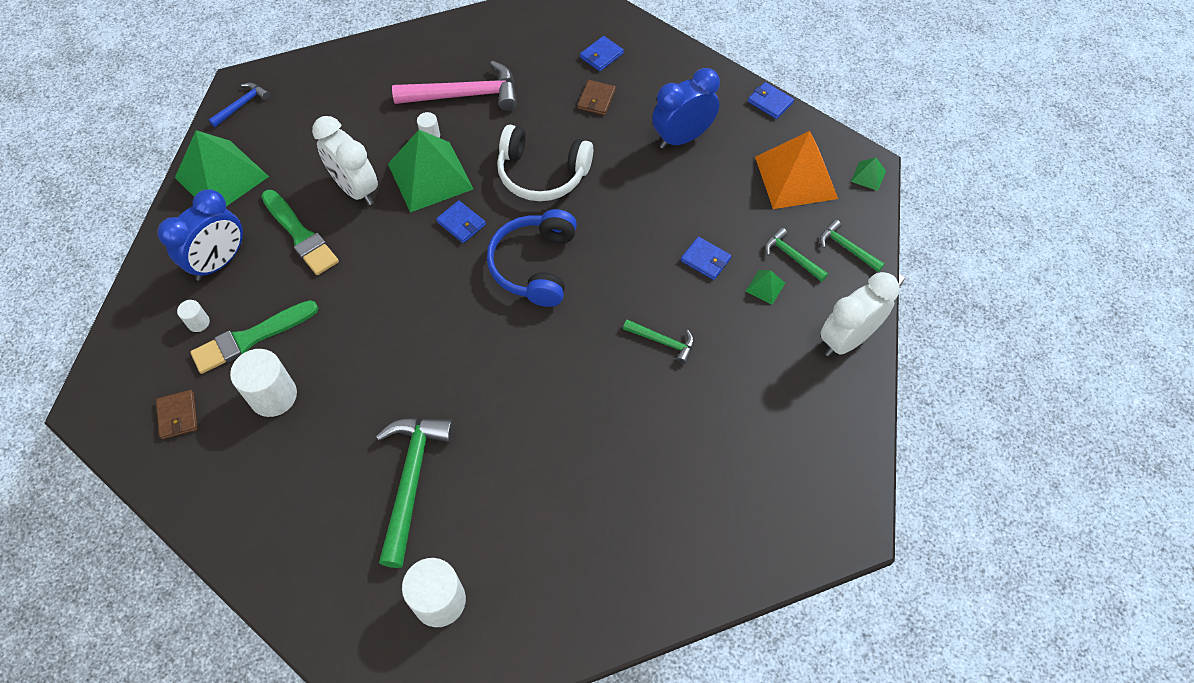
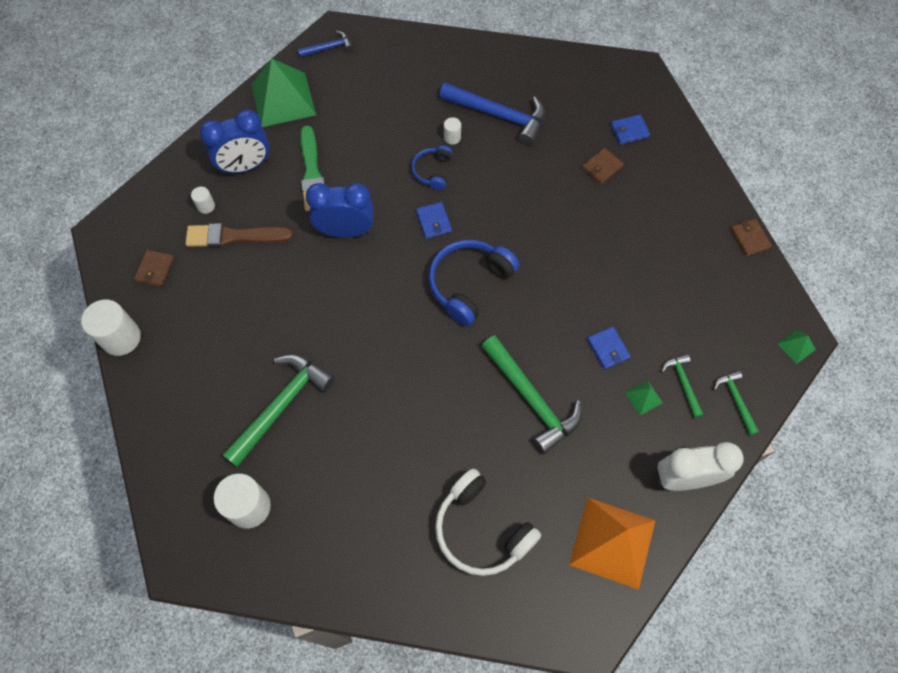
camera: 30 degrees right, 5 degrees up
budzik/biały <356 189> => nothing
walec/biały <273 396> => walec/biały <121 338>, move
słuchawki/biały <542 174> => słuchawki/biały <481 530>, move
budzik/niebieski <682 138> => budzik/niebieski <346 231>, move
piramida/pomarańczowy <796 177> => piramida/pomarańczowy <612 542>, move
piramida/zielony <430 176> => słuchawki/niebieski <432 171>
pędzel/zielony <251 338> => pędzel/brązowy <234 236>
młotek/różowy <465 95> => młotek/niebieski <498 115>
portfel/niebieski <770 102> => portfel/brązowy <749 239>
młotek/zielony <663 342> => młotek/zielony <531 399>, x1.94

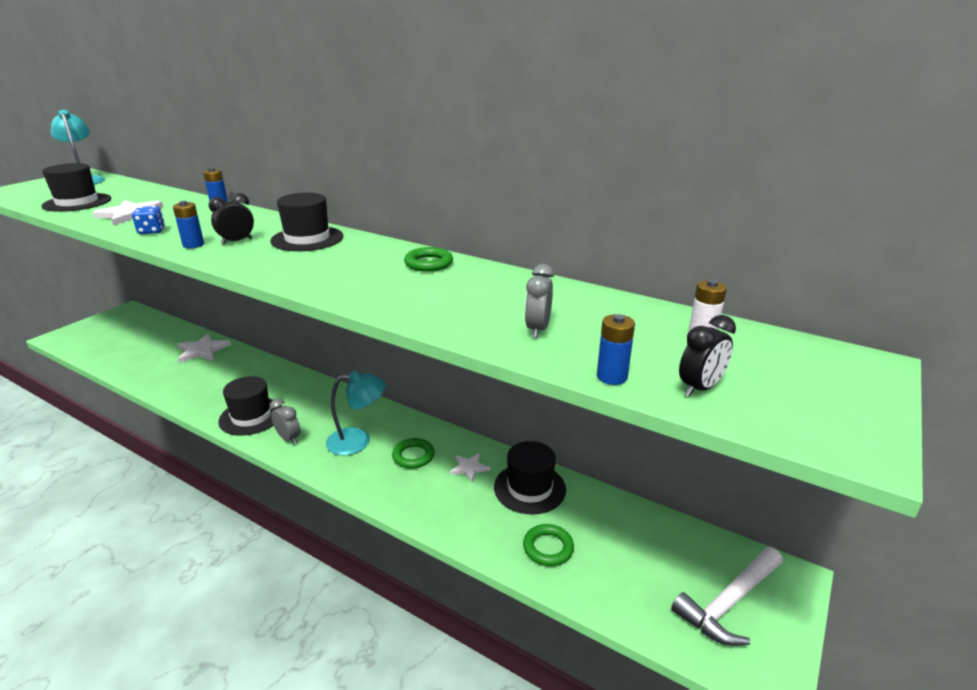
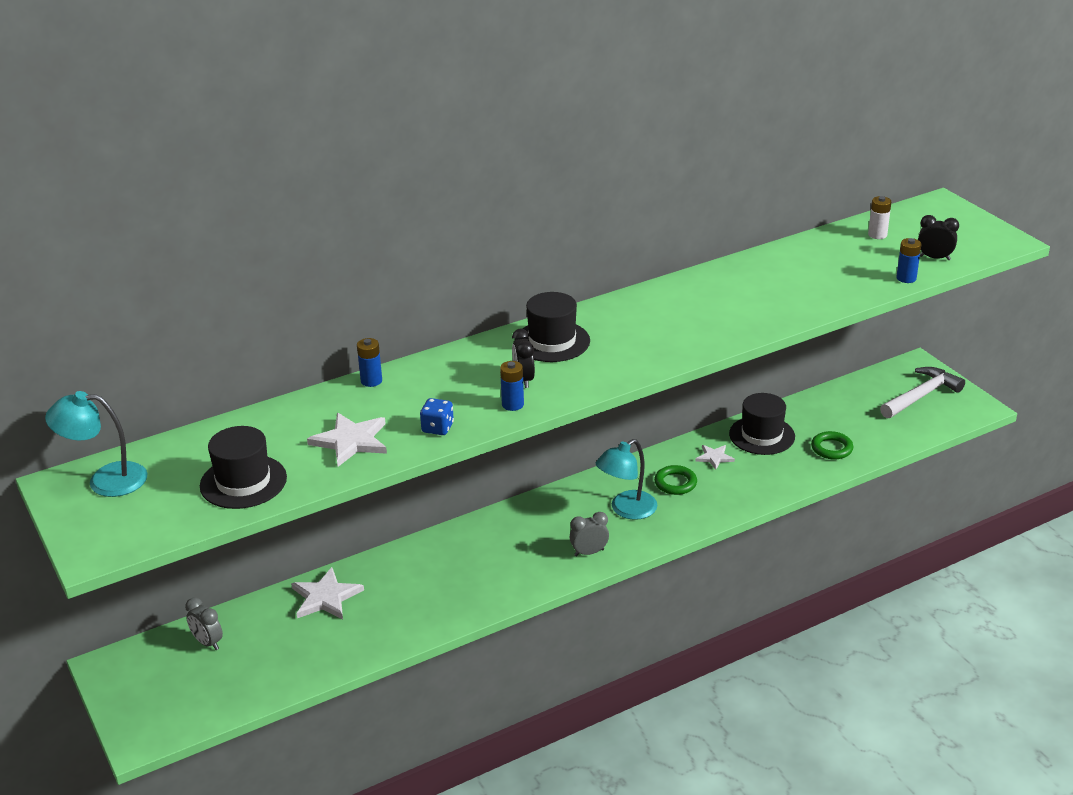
camera: 60 degrees left, 5 degrees up
kapelusz/czarny <251 416> => nothing
pierścień/zielony <428 263> => nothing
budzik/szary <537 329> => budzik/szary <207 642>, move
lampka/turkusowy <358 441> => lampka/turkusowy <626 510>, 150 degrees counterclockwise
młotek/biały <729 602> => młotek/biały <921 396>, 120 degrees counterclockwise
budzik/czarny <700 388> => budzik/czarny <934 258>, 60 degrees counterclockwise

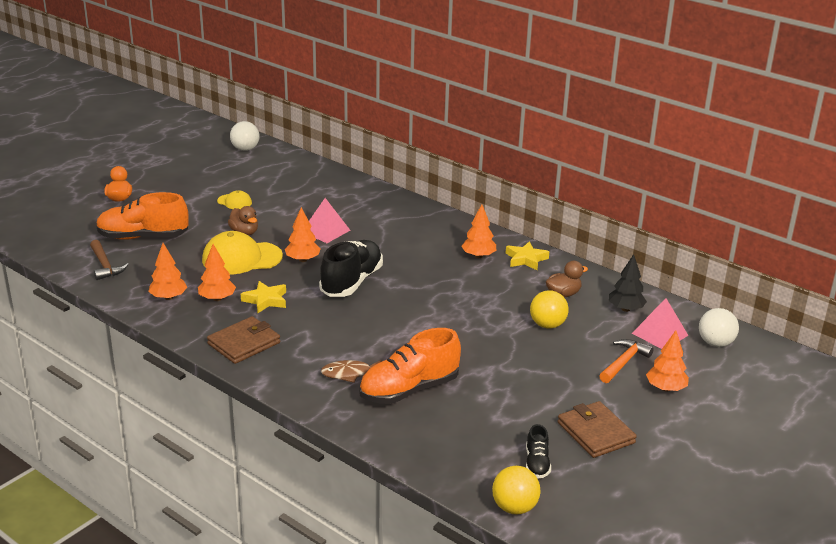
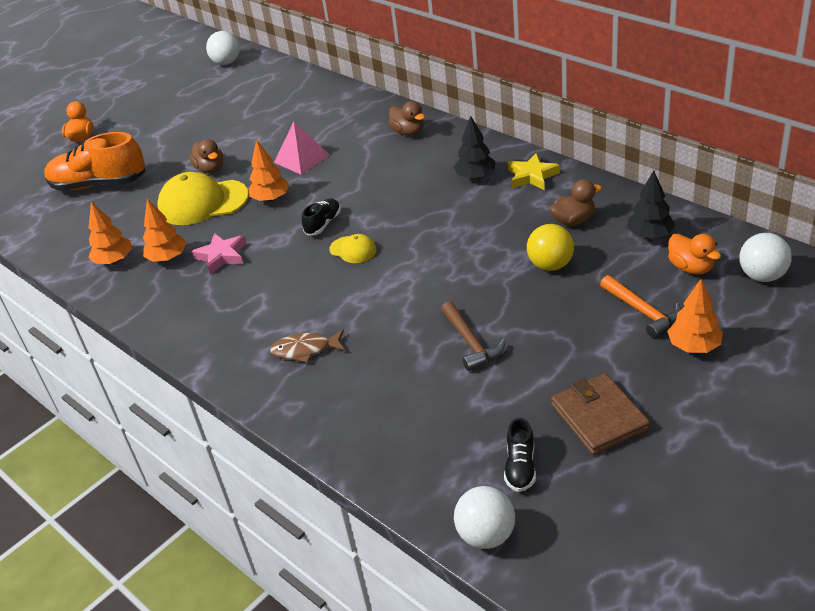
camera: 10 degrees right, 10 degrees up
portfel/brązowy <244 343> => nothing
but/pomarańczowy <409 390> => nothing
nothing => kaczka/brązowy <408 132>
młotek/brązowy <105 266> => młotek/brązowy <470 343>, move
czapka/żółty <234 202> => czapka/żółty <353 250>, move
piramida/różowy <660 334> => kaczka/pomarańczowy <691 267>
gwiazda/żółty <266 300> => gwiazda/różowy <222 256>
drzewko/pomarańczowy <478 256> => drzewko/czarny <475 176>
piłka/żółty <514 508> => piłka/biały <486 535>
młotek/pomarańczowy <624 362> => młotek/pomarańczowy <642 312>, 105 degrees clockwise
but/czarny <351 282> => but/czarny <323 224>, x0.48

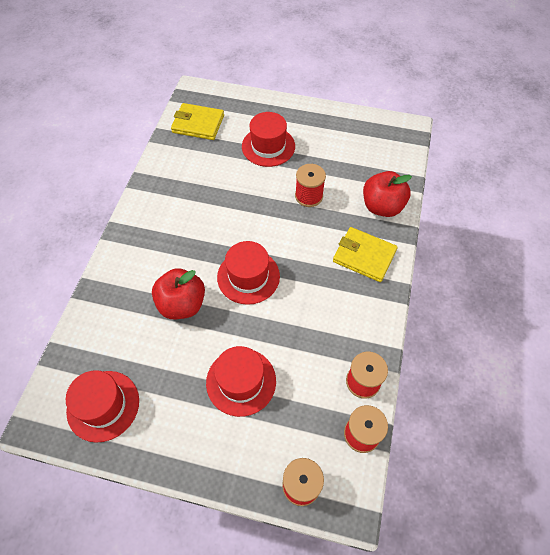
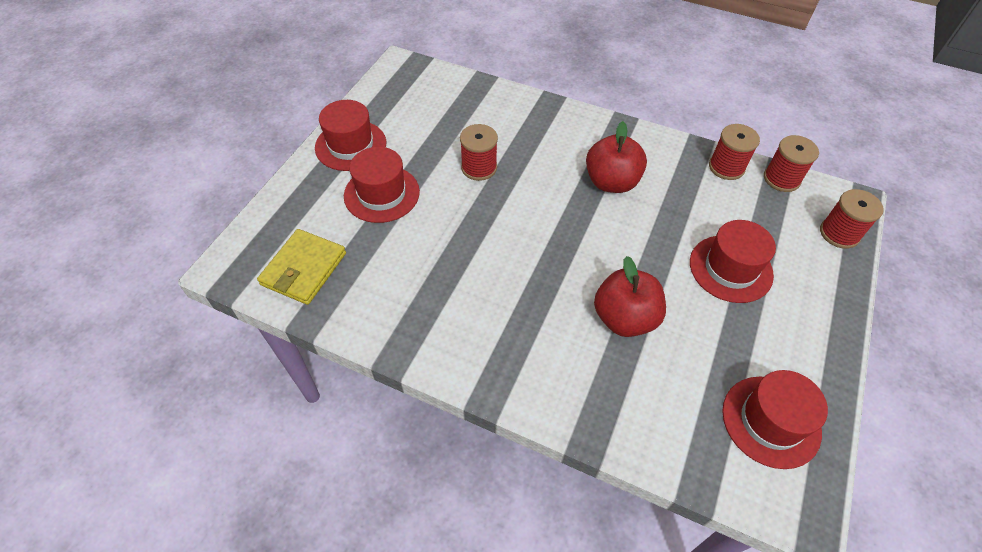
camera: 80 degrees left, 5 degrees down
portfel/żółty <364 256> => nothing
kapelusz/czerwony <248 276> => kapelusz/czerwony <351 145>, move
jabłko/czerwony <382 206> => jabłko/czerwony <611 182>, move

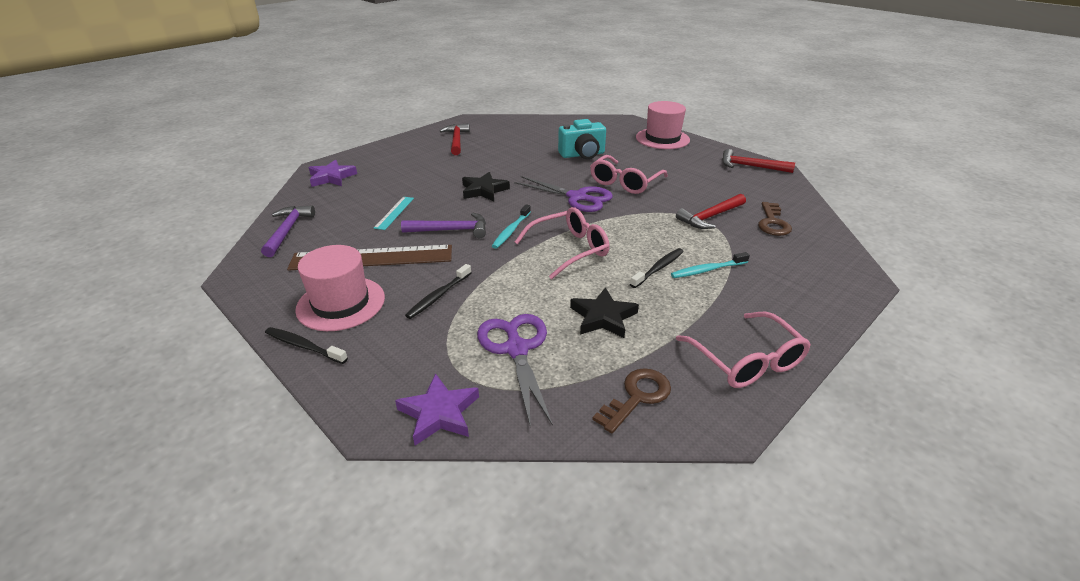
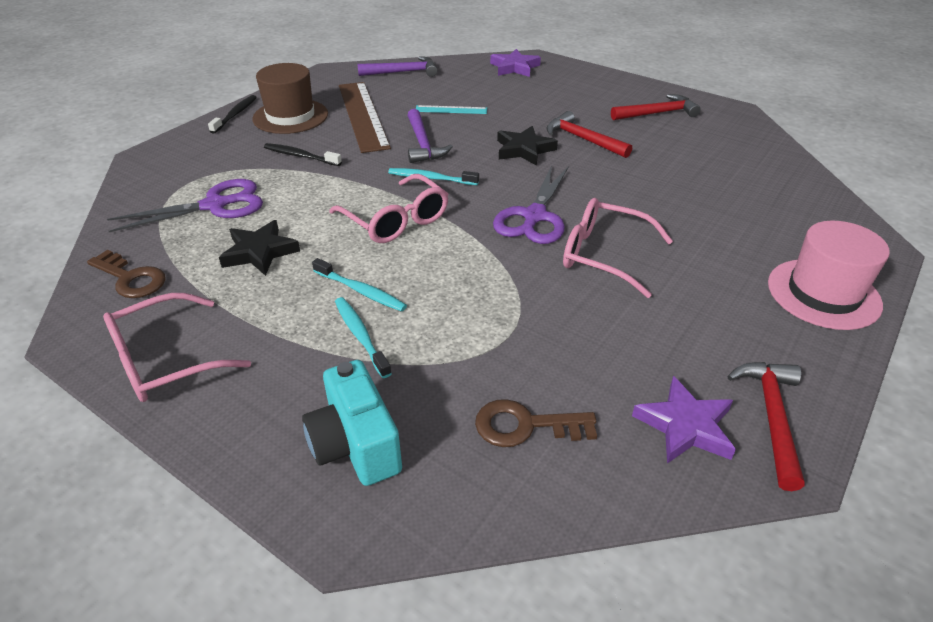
camera: 80 degrees right, 5 degrees up
gwiazda/fioletowy <439 413> => gwiazda/fioletowy <685 426>, move
aparat fotograficzny/turkusowy <582 155> => aparat fotograficzny/turkusowy <355 445>, move
młotek/czerwony <710 217> => młotek/czerwony <582 139>, move
kapelusz/różowy <341 303> => kapelusz/brązowy <290 116>
szczoteczka do zębów/czarny <658 268> => szczoteczka do zębów/turkusowy <361 291>

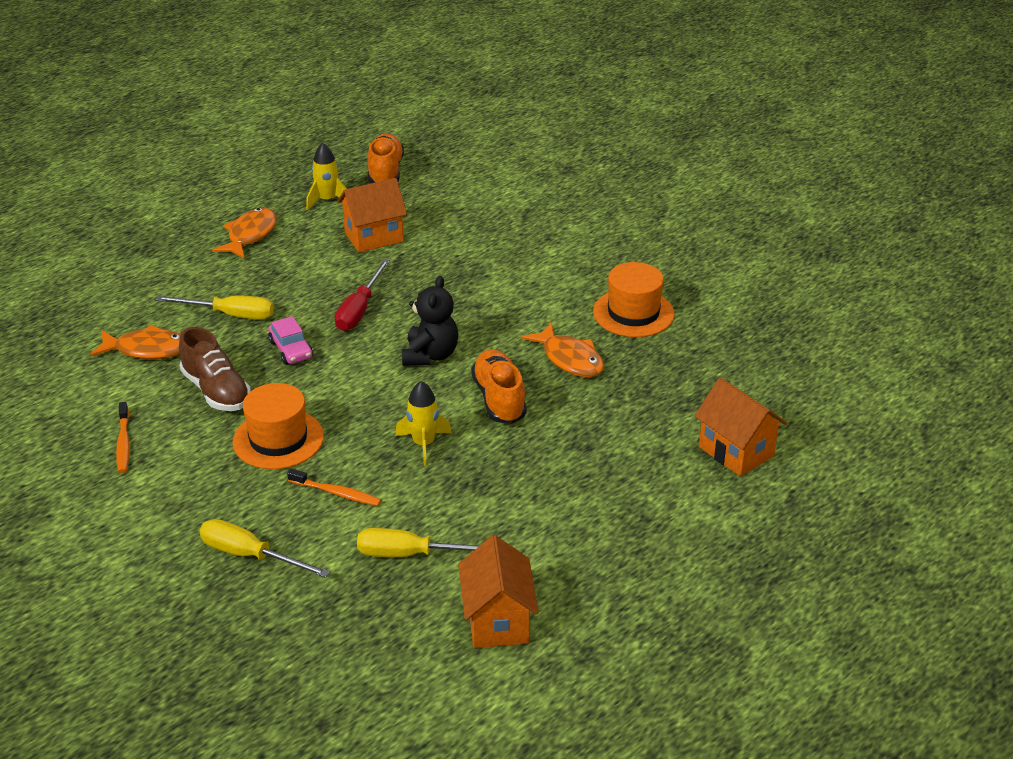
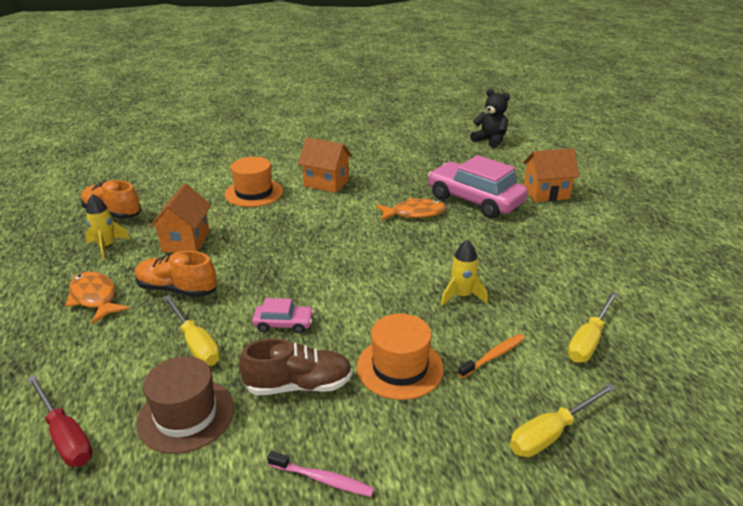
camera: 60 degrees left, 5 degrees down
nothing => samochód/różowy <475 200>
śrubokręt/czerwony <359 309> => śrubokręt/czerwony <65 436>, move
miś/czarny <430 355> => miś/czarny <490 141>, move
domek/pomarańczowy <497 621> => domek/pomarańczowy <326 183>, move
but/pomarańczowy <499 399> => but/pomarańczowy <177 289>, move
kapelusz/pomarańczowy <633 313> => kapelusz/pomarańczowy <254 193>, move
ryba/pomarańczowy <147 350> => kapelusz/brązowy <186 415>
szczoteczka do zębów/pomarańczowy <123 443> => szczoteczka do zębów/różowy <323 479>
śrubokręt/żółty <230 315> => śrubokręt/żółty <195 343>, 105 degrees clockwise

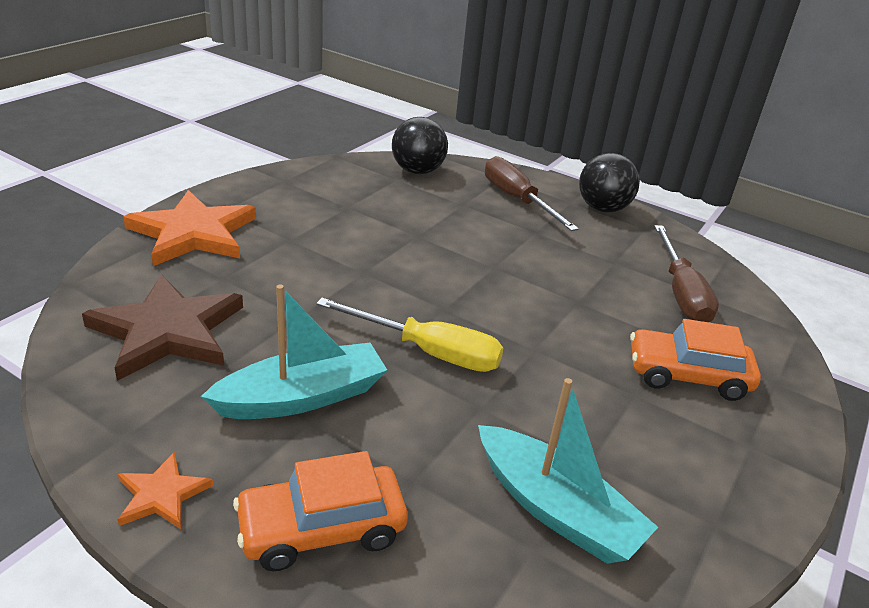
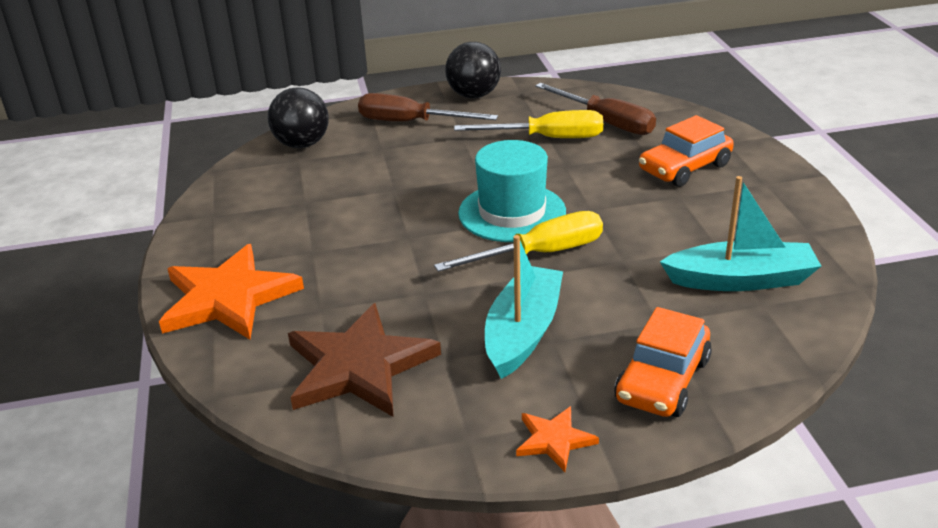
camera: 40 degrees left, 0 degrees up
nothing => śrubokręt/żółty <547 138>
nothing => kapelusz/turkusowy <512 212>

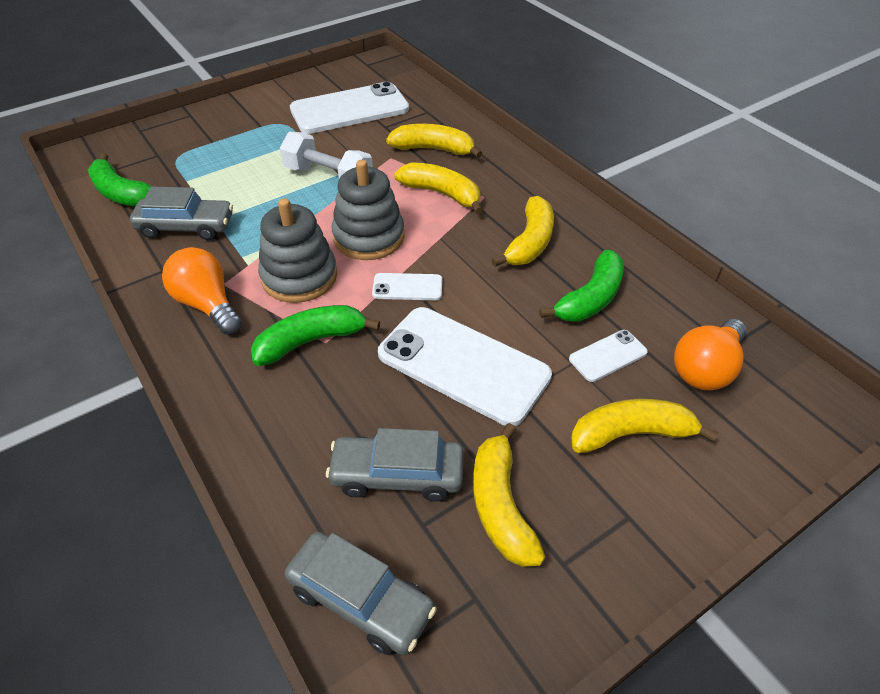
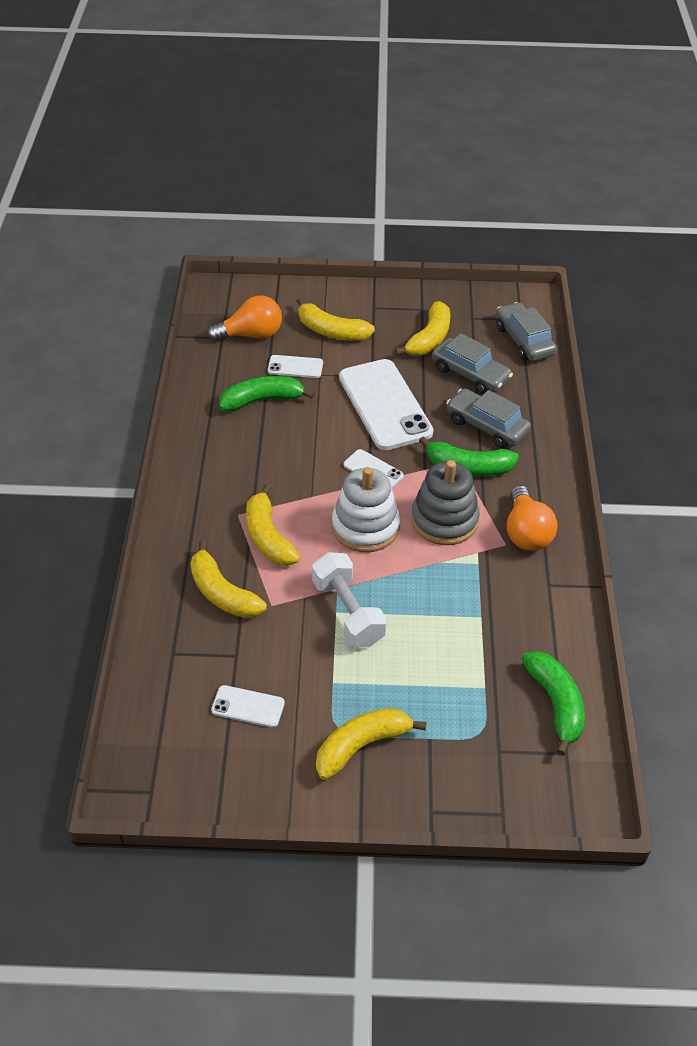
camera: 145 degrees left, 0 degrees up
samochód/szary <186 227> => samochód/szary <487 426>, move
banan/żółty <530 242> => banan/żółty <361 746>, move
zabawka nakładanka/szary <369 237> => zabawka nakładanka/biały <365 527>
telefon/biały <349 109> => telefon/biały <248 706>, x0.46

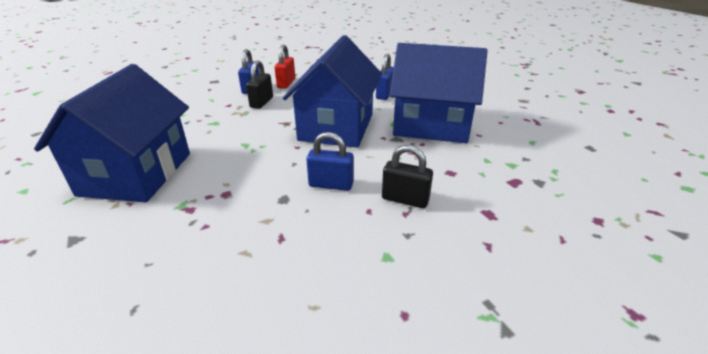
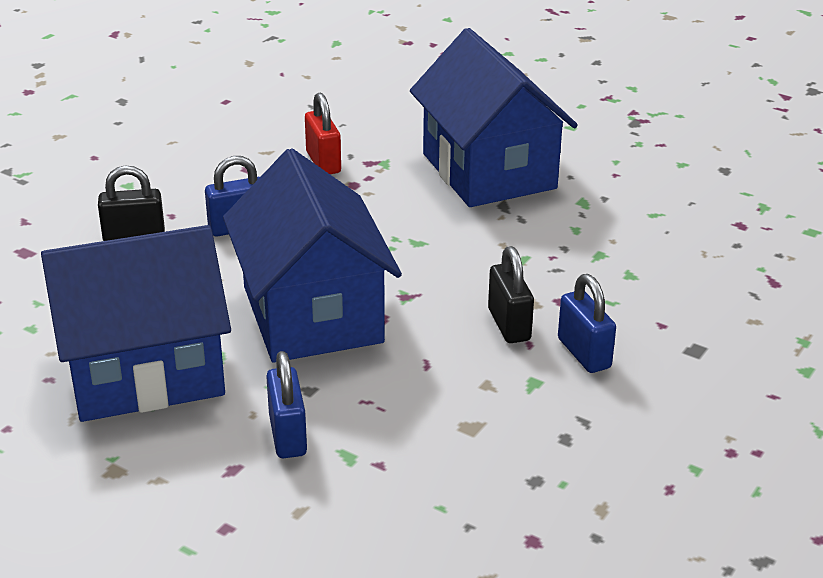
camera: 150 degrees right, 0 degrees up
kłódka/czerwony <286 83> => kłódka/czerwony <323 162>, move

